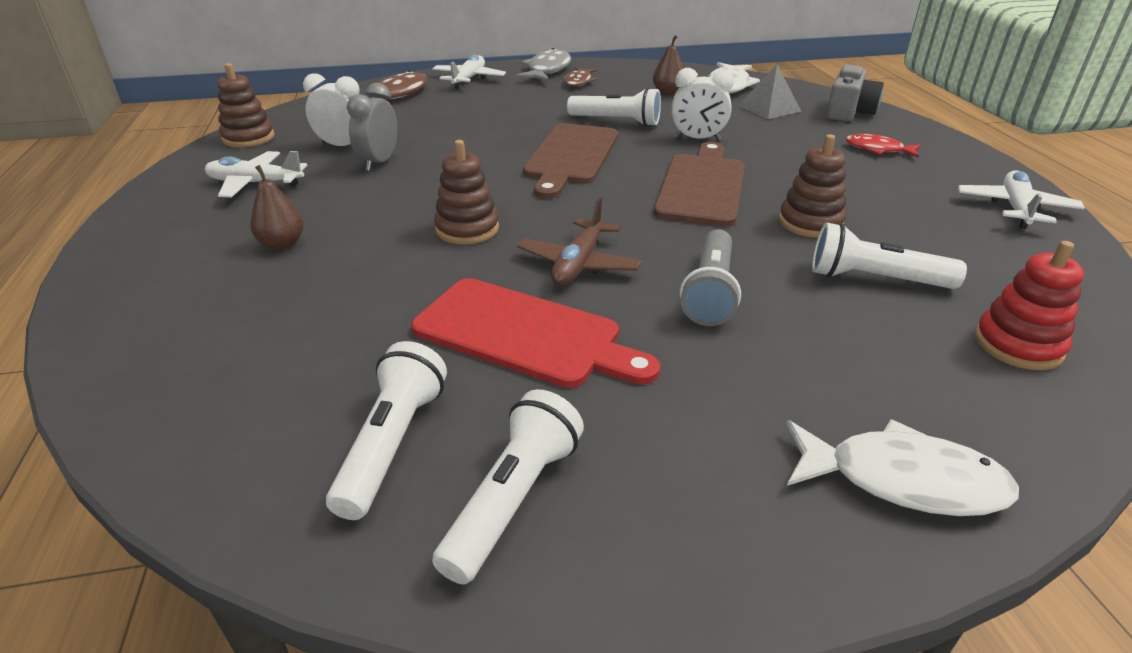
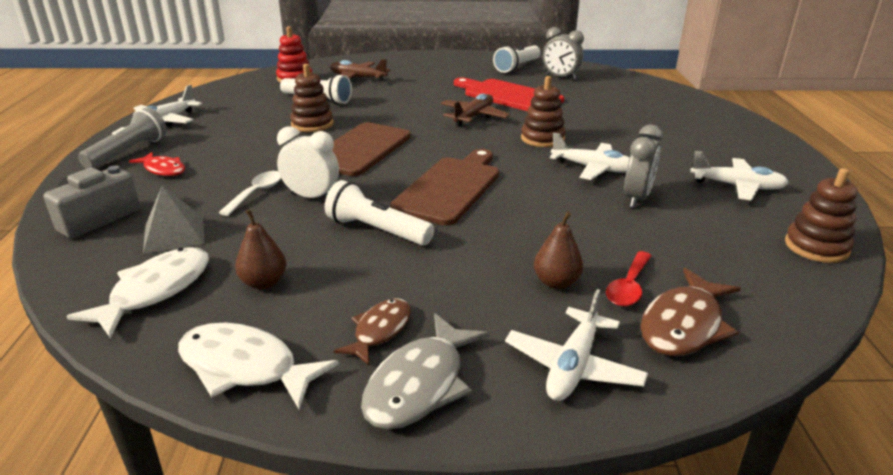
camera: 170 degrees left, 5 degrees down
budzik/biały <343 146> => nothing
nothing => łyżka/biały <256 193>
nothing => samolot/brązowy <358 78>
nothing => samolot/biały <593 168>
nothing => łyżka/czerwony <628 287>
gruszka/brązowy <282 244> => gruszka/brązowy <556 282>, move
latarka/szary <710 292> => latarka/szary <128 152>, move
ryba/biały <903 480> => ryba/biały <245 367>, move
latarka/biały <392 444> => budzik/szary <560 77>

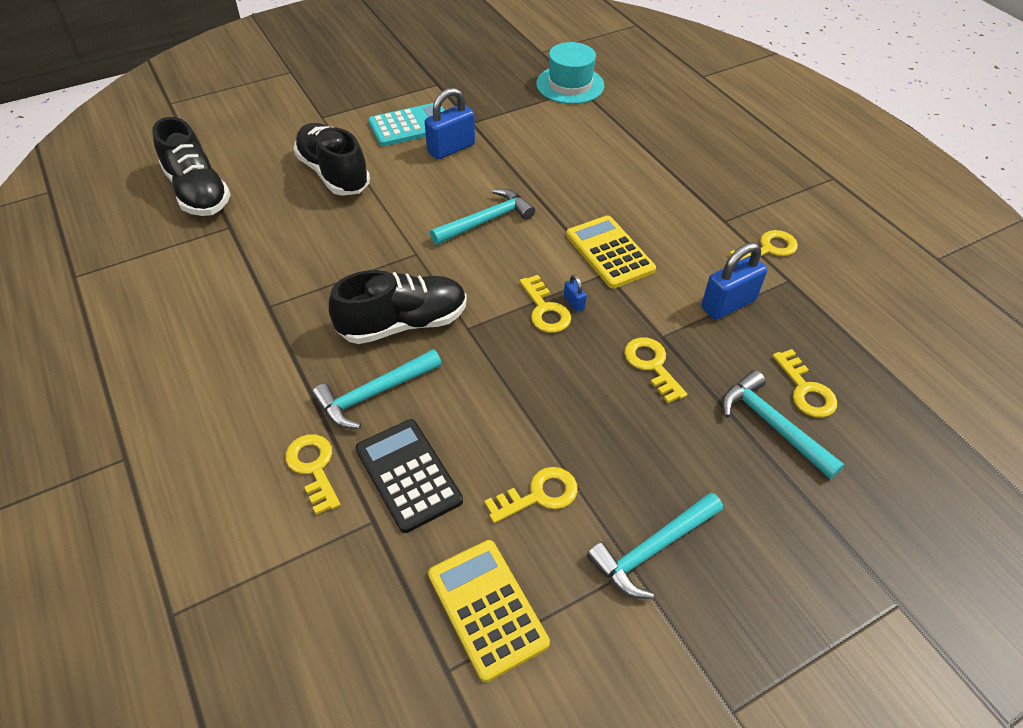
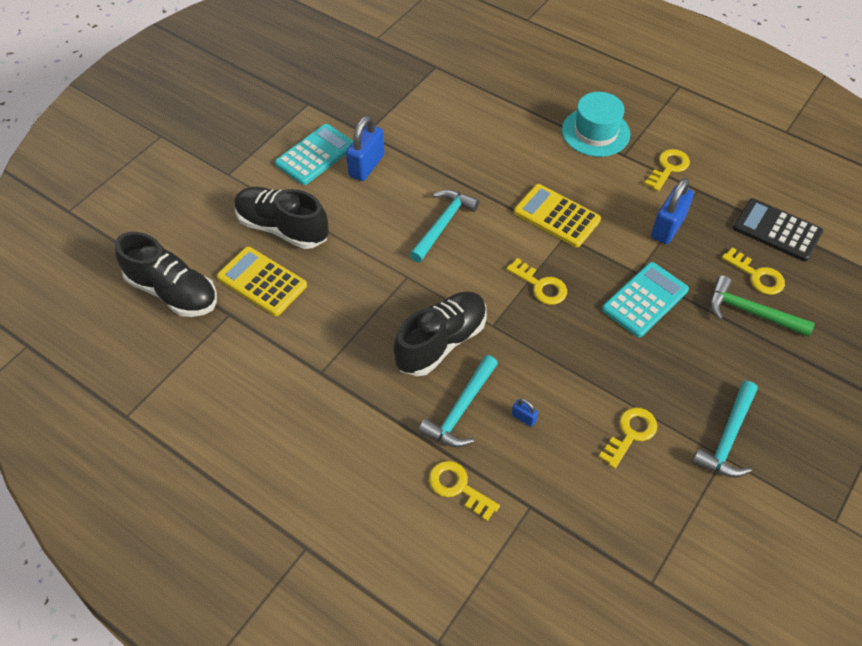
camera: 25 degrees left, 5 degrees up
kalkulator/czarny <408 475> => kalkulator/czarny <777 230>, move
kalkulator/żółty <487 608> => kalkulator/żółty <262 281>, move
kapelusz/turkusowy <570 85> => kapelusz/turkusowy <595 132>, move
kłódka/niebieski <574 303> => kłódka/niebieski <524 418>, move
klucz/żółty <652 365> => kalkulator/turkusowy <645 300>
młotek/turkusowy <772 425> => młotek/zielony <750 312>

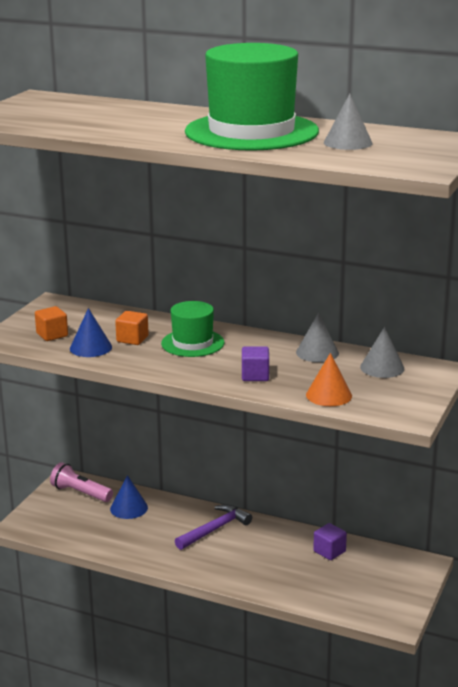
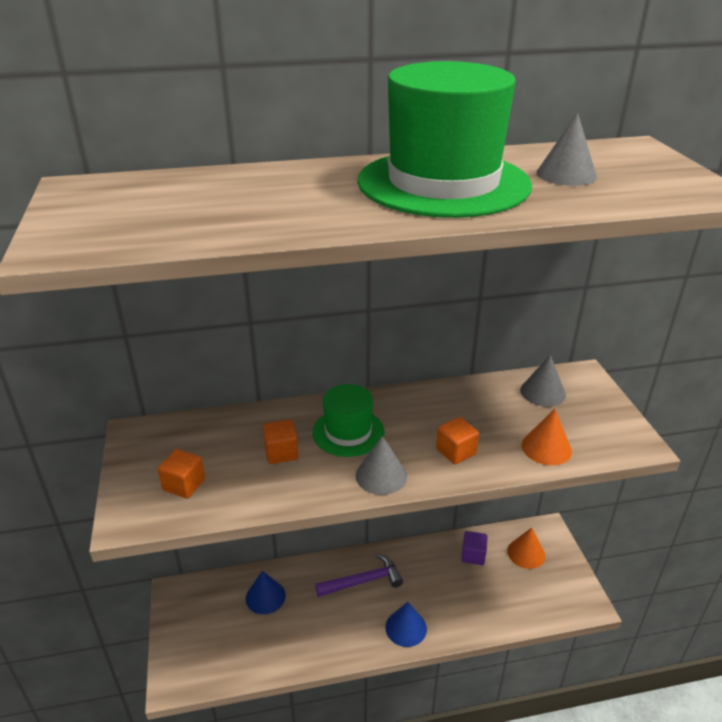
camera: 35 degrees left, 10 degrees up
latarka/różowy <80 493> => nothing
nothing => stożek/pomarańczowy <526 553>
stożek/niebieski <90 347> => stożek/niebieski <406 628>, move
stożek/szary <317 352> => stożek/szary <381 475>, move
sześcian/fioletowy <255 375> => sześcian/pomarańczowy <456 451>
młotek/fioletowy <214 529> => młotek/fioletowy <363 581>, 60 degrees clockwise

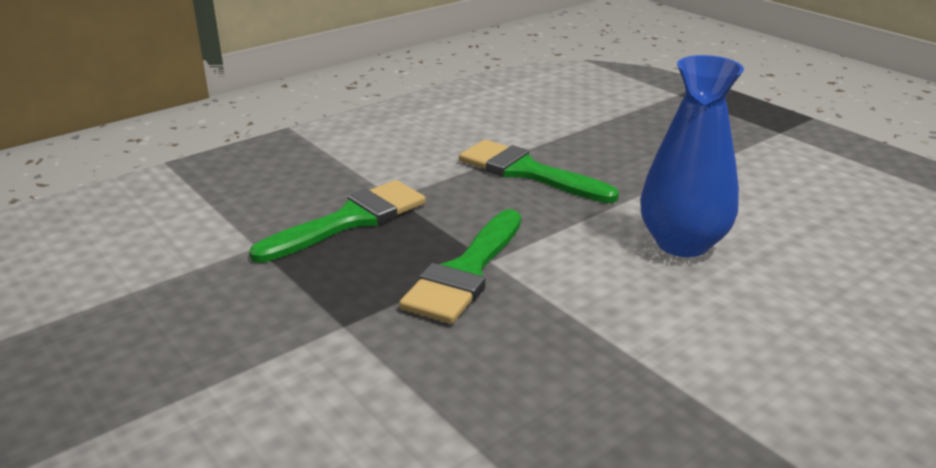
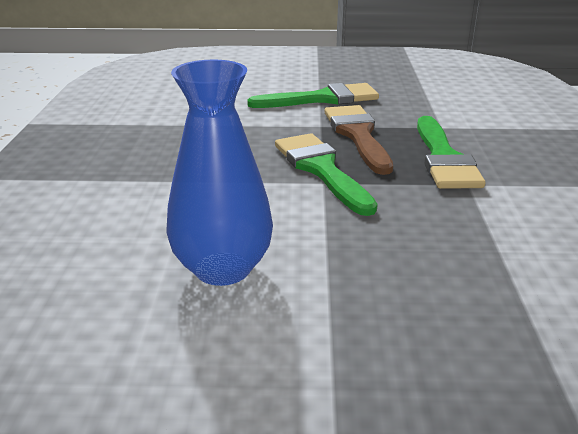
camera: 130 degrees right, 0 degrees up
nothing => pędzel/brązowy <358 135>
pędzel/zielony <527 172> => pędzel/zielony <322 99>, move

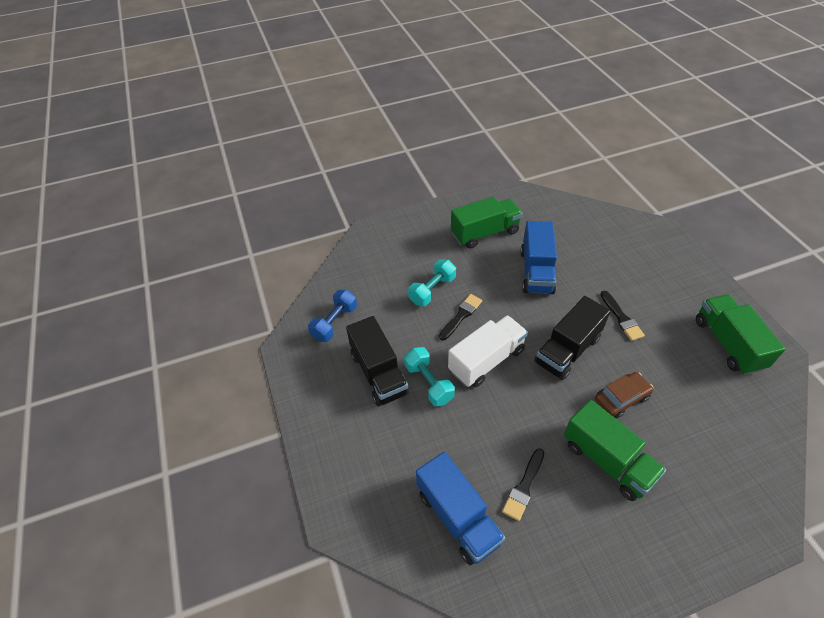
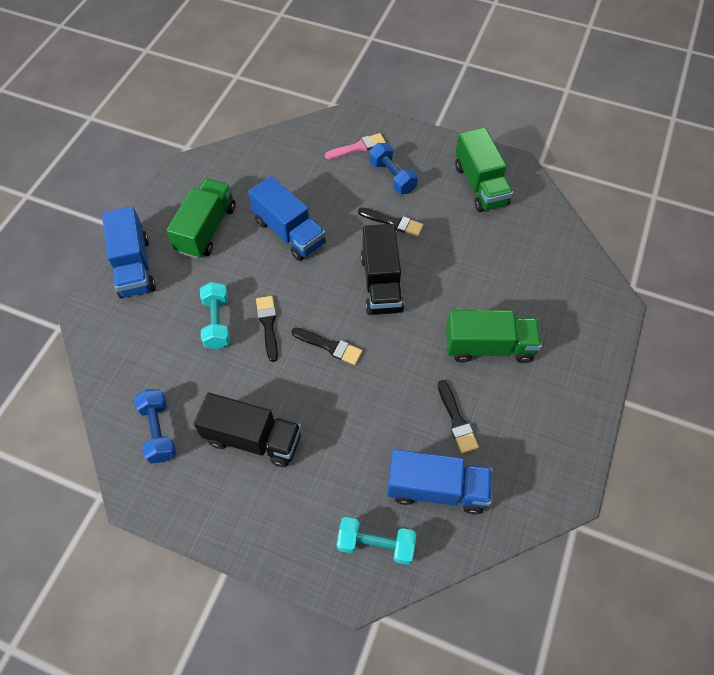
camera: 50 degrees left, 10 degrees up
samochód/brązowy <621 398> => nothing
nothing => ciężarówka/niebieski <134 266>
nothing => pędzel/różowy <358 147>
nothing => hantel/niebieski <392 177>
hantel/turkusowy <429 383> => hantel/turkusowy <376 544>, move
ciężarówka/biały <486 360> => pędzel/czarny <330 346>
ciężarówka/zielony <728 343> => ciężarówka/zielony <480 185>, 135 degrees counterclockwise

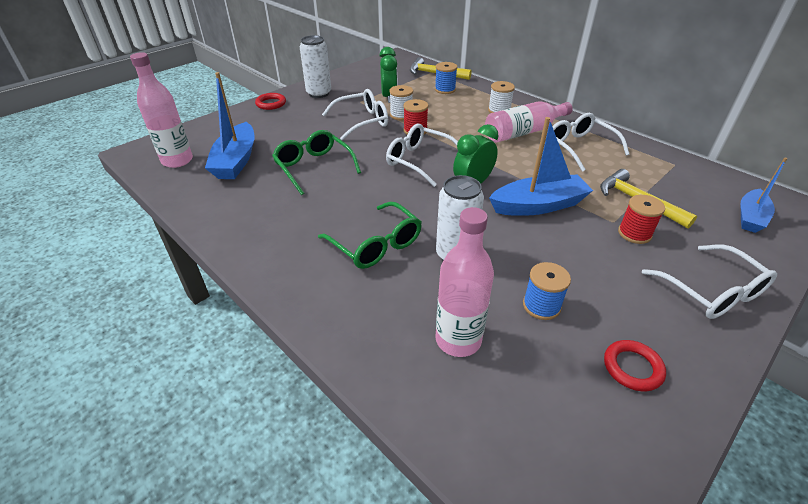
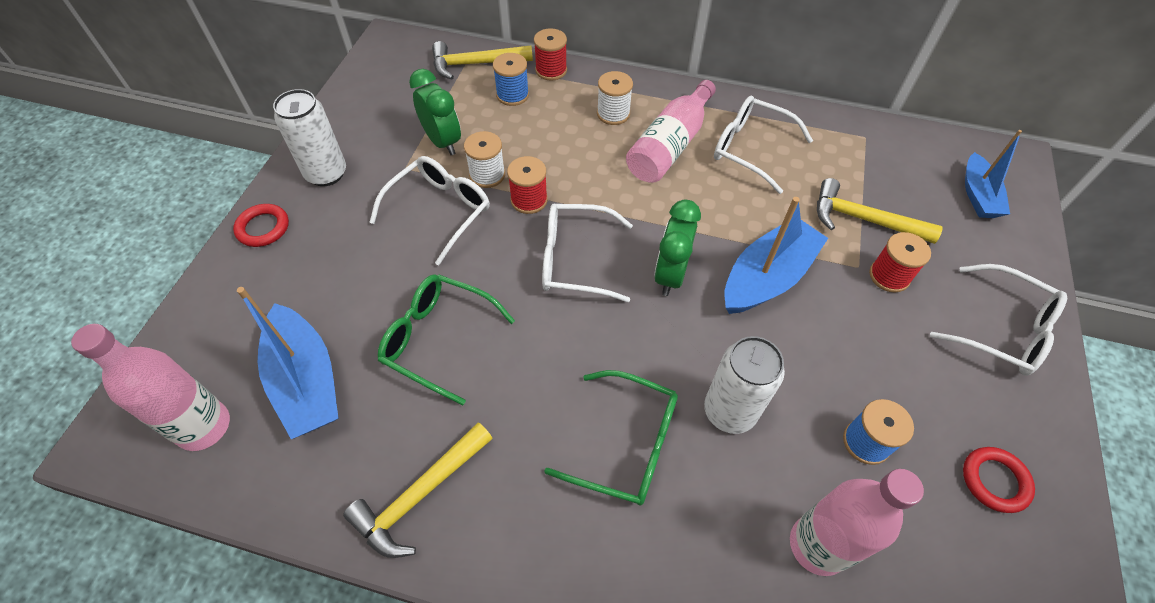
camera: 30 degrees left, 15 degrees up
nothing => młotek/żółty <419 495>
nothing => szpulka/czerwony <551 70>

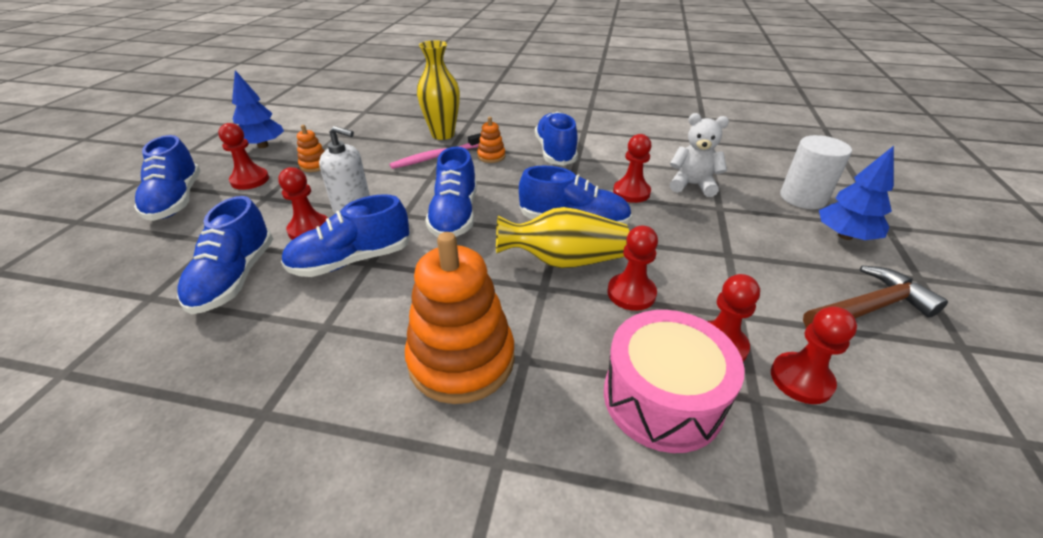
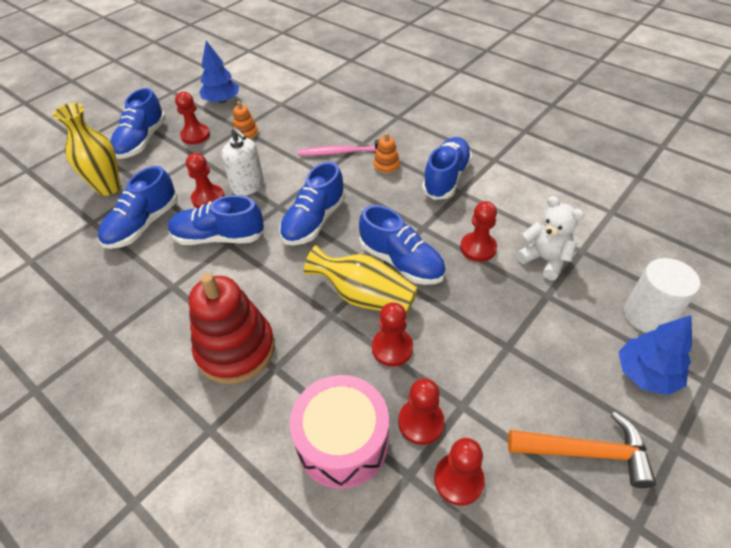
camera: 30 degrees right, 10 degrees up
wazon/żółty <443 134> => wazon/żółty <108 188>, move
zabawka nakładanka/pomarańczowy <461 360> => zabawka nakładanka/czerwony <236 349>
młotek/brązowy <869 308> => młotek/pomarańczowy <586 452>

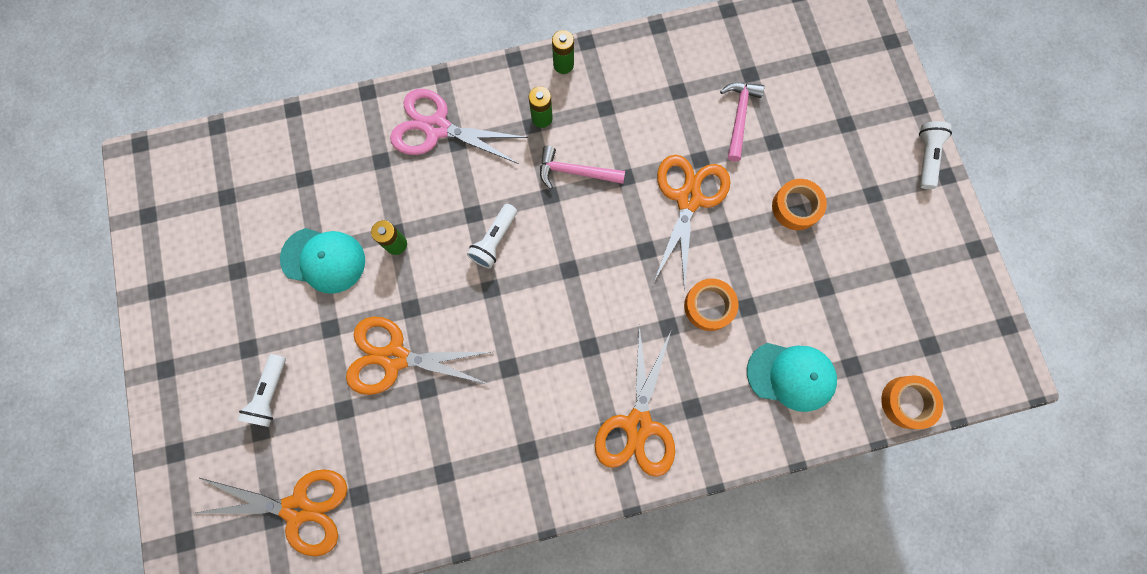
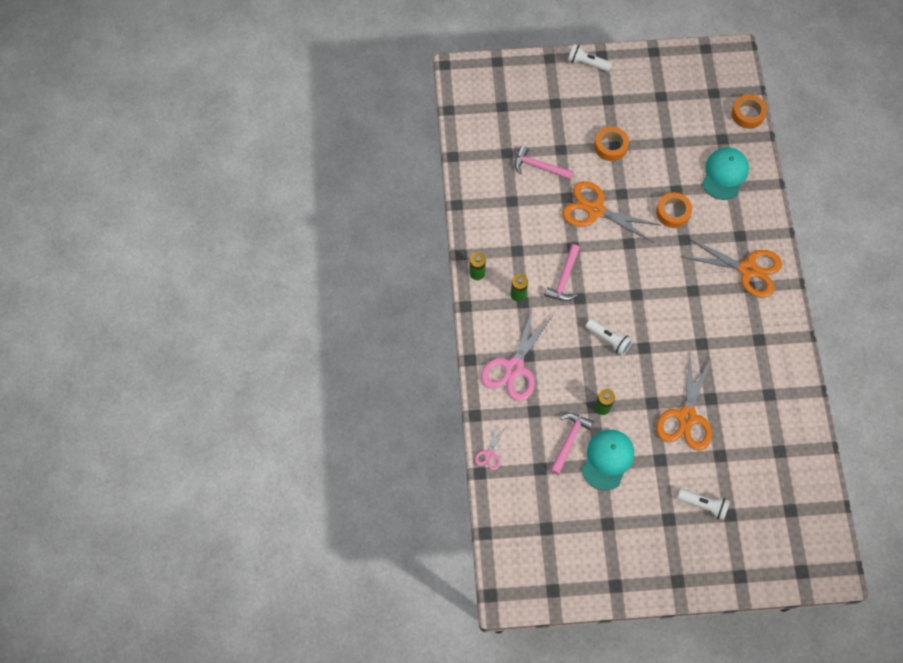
camera: 80 degrees left, 10 degrees down
nożyczki/pomarańczowy <298 508> => nothing
nothing => nożyczki/różowy <489 454>
nothing => młotek/różowy <569 440>

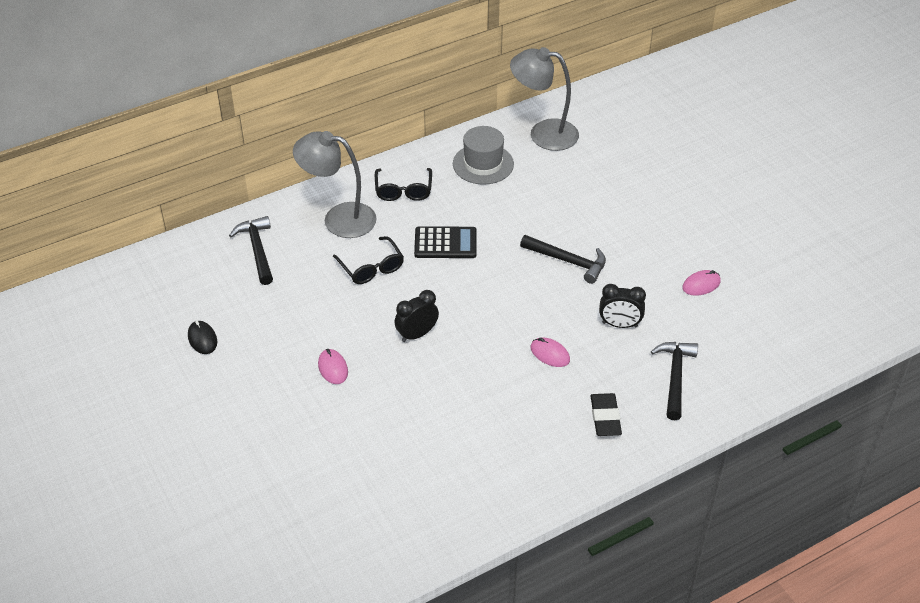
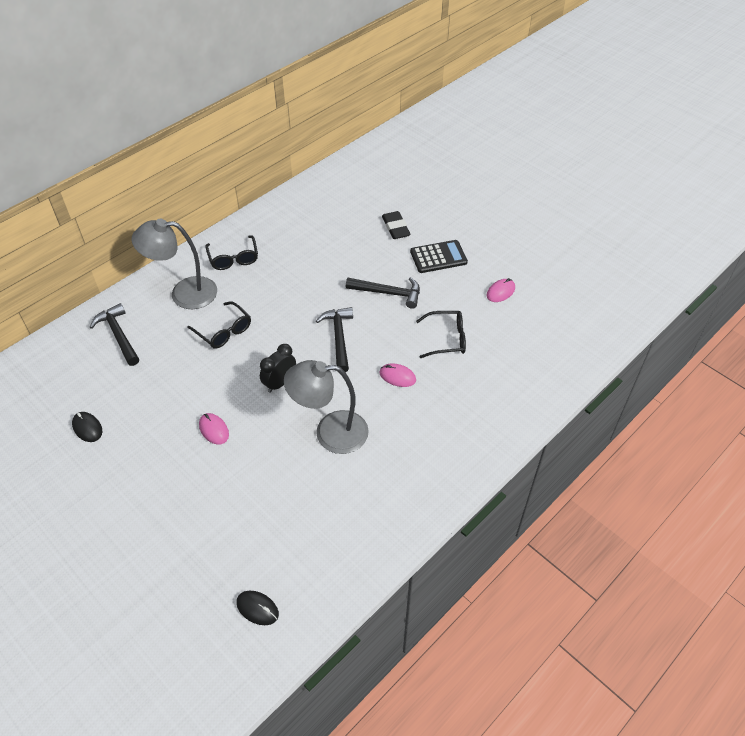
camera: 15 degrees left, 5 degrees up
kapelusz/szary <483 164> => nothing
nothing => myszka/czarny <257 608>
kalkulator/czarny <445 243> => kalkulator/czarny <438 257>, move
lampka/szary <543 133> => lampka/szary <330 432>, move
gumka do mazania/czarny <605 417> => gumka do mazania/czarny <396 227>, move
młotek/czarny <675 377> => młotek/czarny <339 338>, move
budzik/czarny <619 324> => okulary/czarny <446 339>

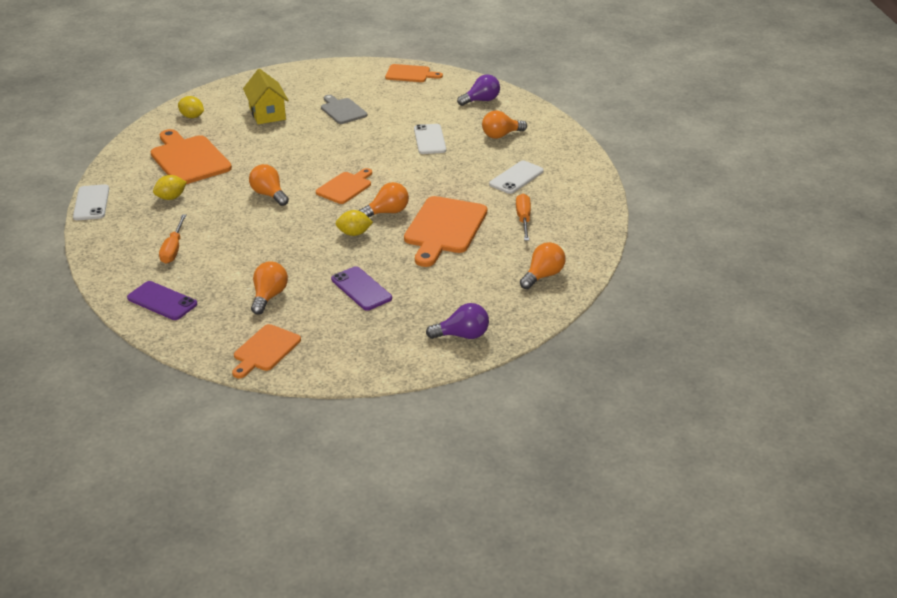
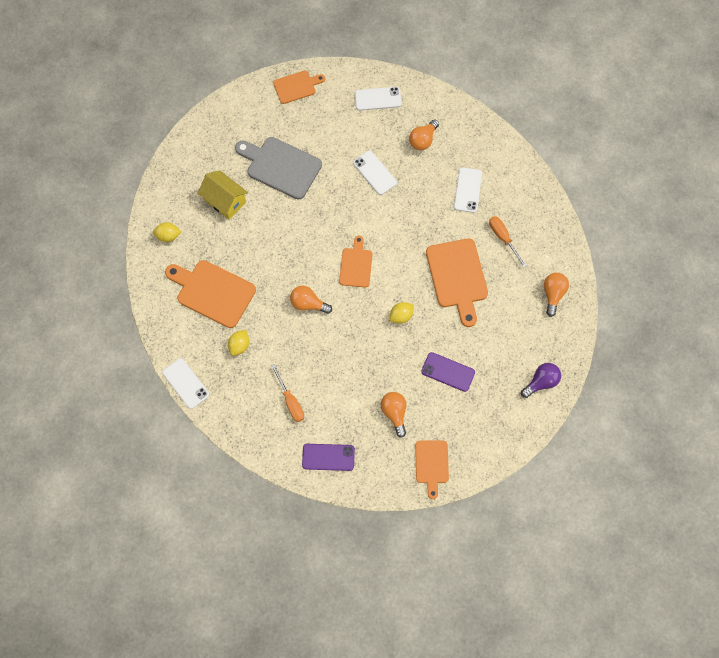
camera: 30 degrees left, 35 degrees up
żarówka/pomarańczowy <387 212> => nothing
żarówka/fioletowy <481 100> => telefon/biały <378 99>
deska do krojenia/szary <342 110> => deska do krojenia/szary <280 166>, x1.67

